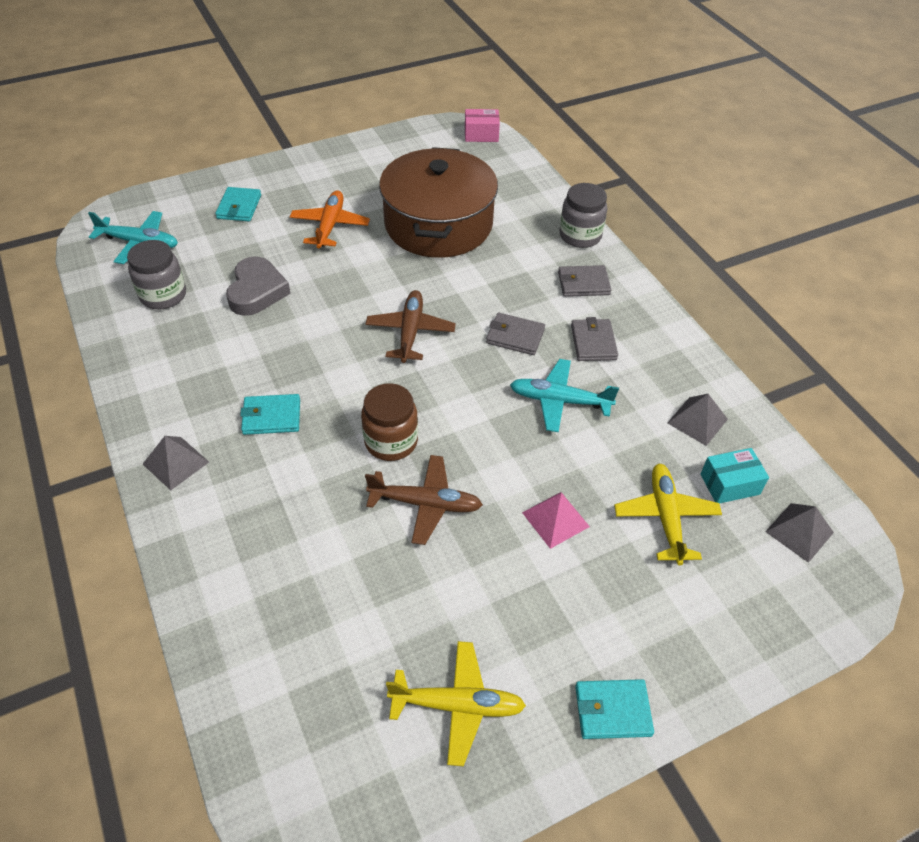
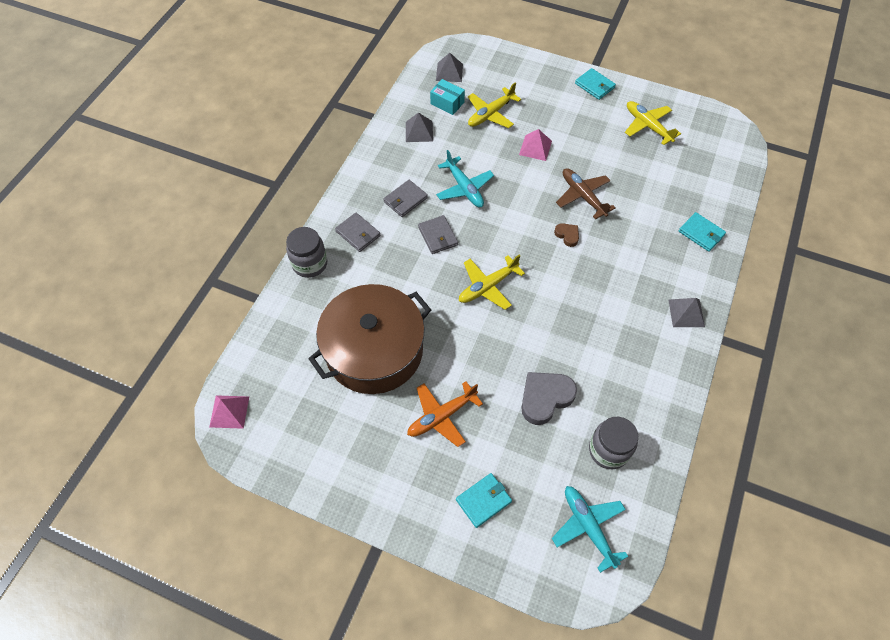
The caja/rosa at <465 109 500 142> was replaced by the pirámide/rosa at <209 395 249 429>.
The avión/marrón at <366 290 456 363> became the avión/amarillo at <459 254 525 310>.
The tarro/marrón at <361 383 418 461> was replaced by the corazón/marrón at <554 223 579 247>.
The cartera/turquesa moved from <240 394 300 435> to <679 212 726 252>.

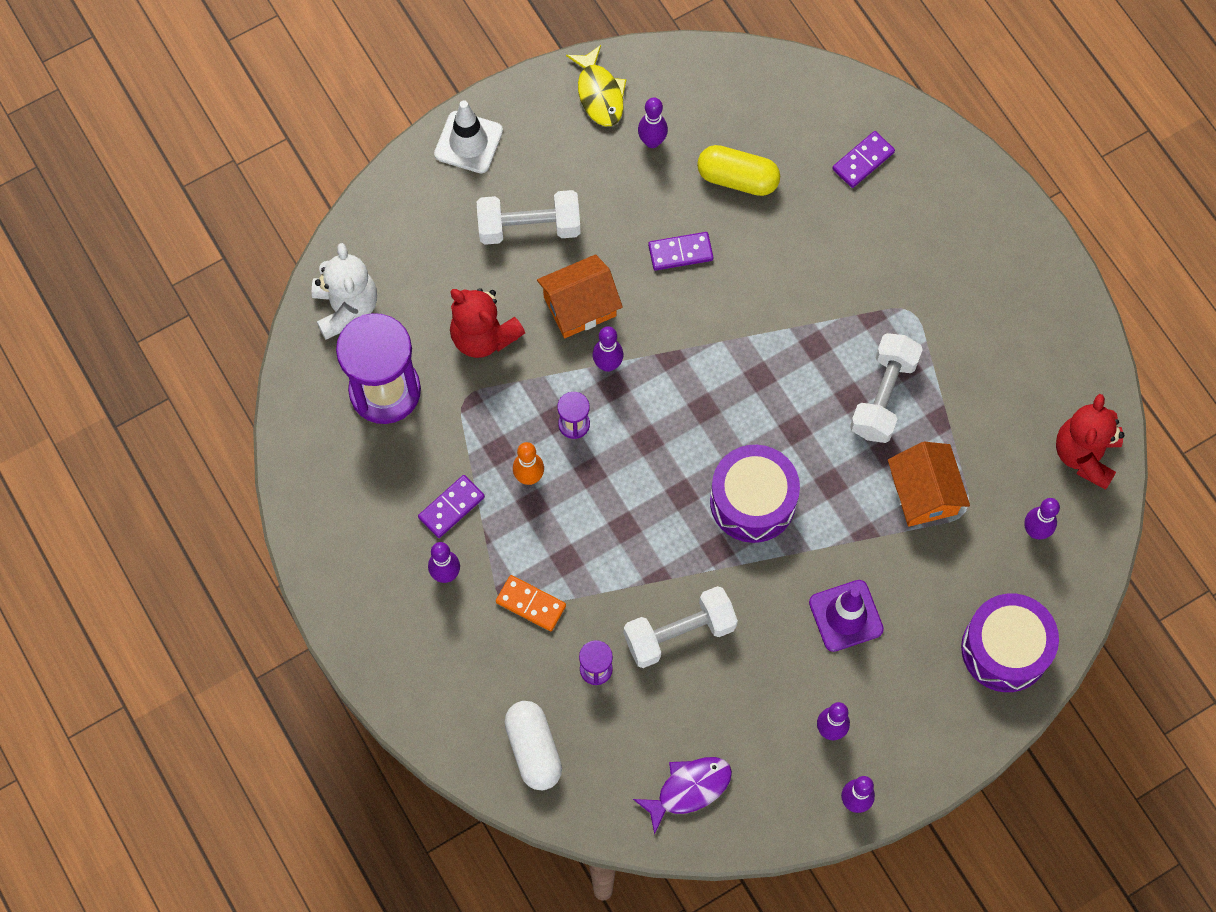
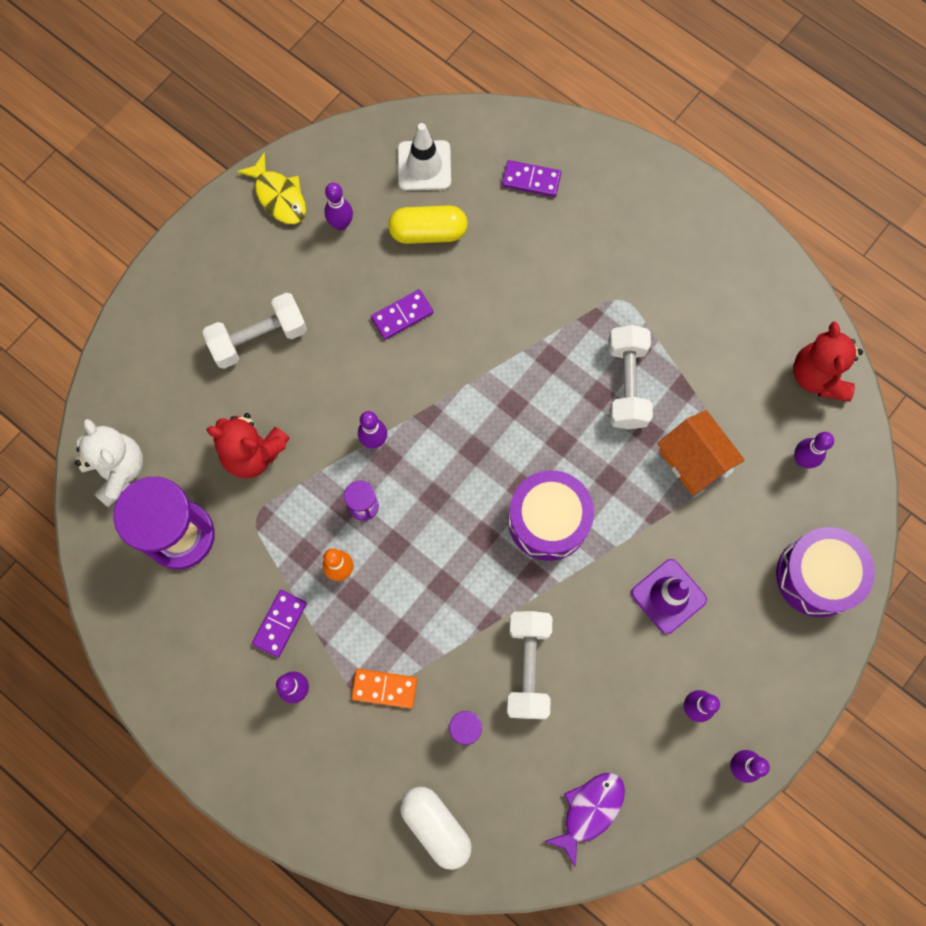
The cono de tráfico/blanco moved from <434 100 503 173> to <398 123 451 190>.
The ficha de dominó/morado at <832 131 895 188> turned 75 degrees clockwise.
The mancuerna/blanco at <624 586 738 668> turned 45 degrees counterclockwise.
The casa/naranja at <537 254 623 338> disappeared.

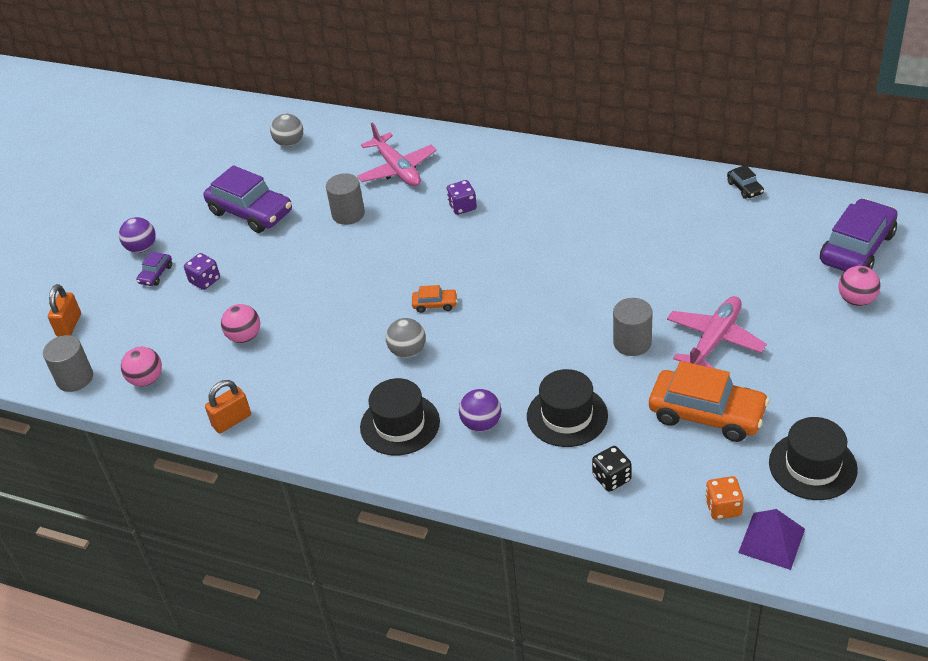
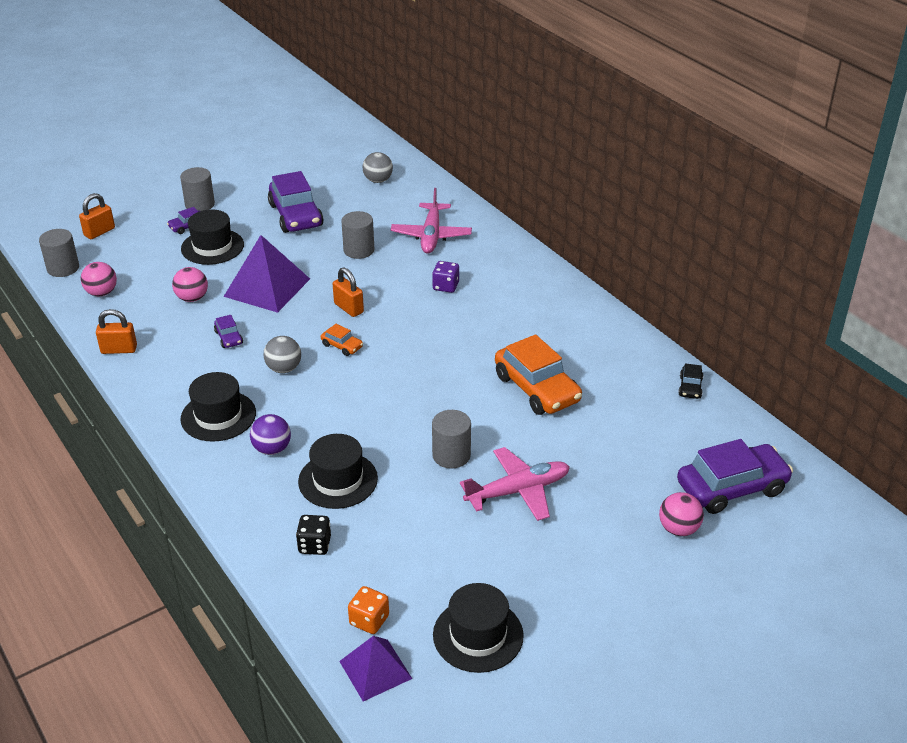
The pelota/morado at <119 217 156 253> was replaced by the cilindro/gris at <180 167 215 211>.
The dado/morado at <184 253 220 290> was replaced by the sombrero/negro at <181 209 244 265>.
The coche/morado at <214 315 243 348> appeared.
The pirámide/morado at <224 235 310 313> appeared.
The candado/naranja at <333 268 364 317> appeared.
The coche/naranja moved from <649 361 769 442> to <495 334 582 415>.

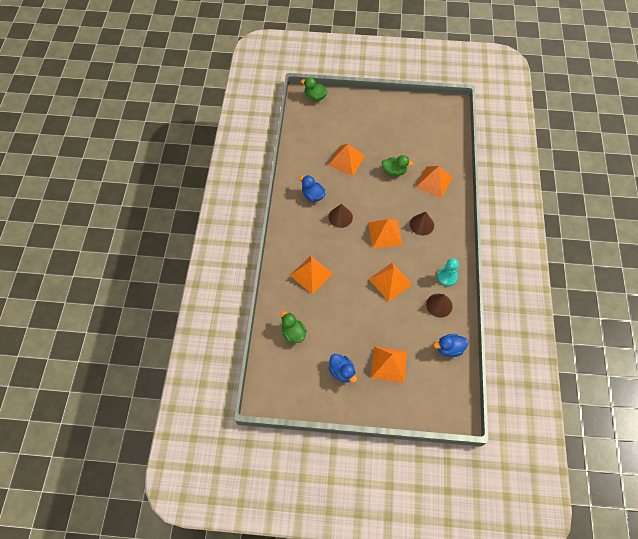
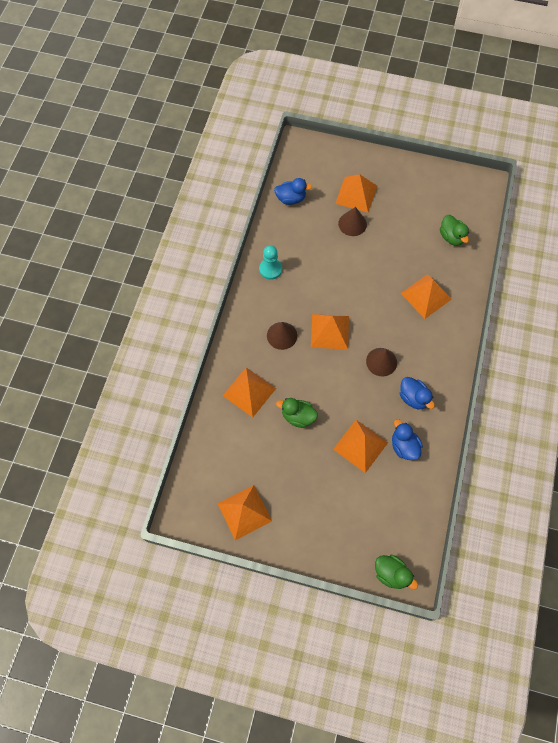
The pirámide/naranja moved from <369 263 412 302> to <217 485 272 540>.
The cono/marrón moved from <426 294 453 318> to <338 207 367 236>.
The pato/azul moved from <329 354 357 382> to <392 419 423 460>.

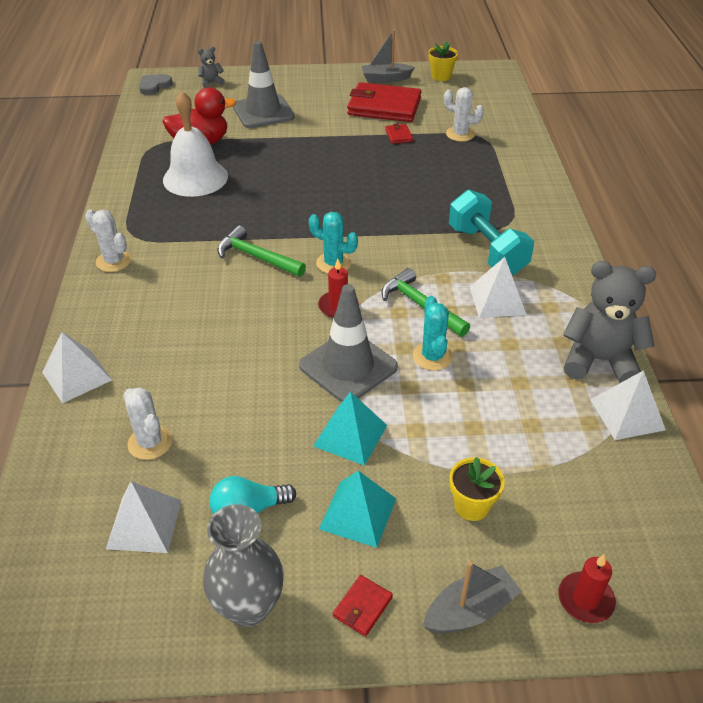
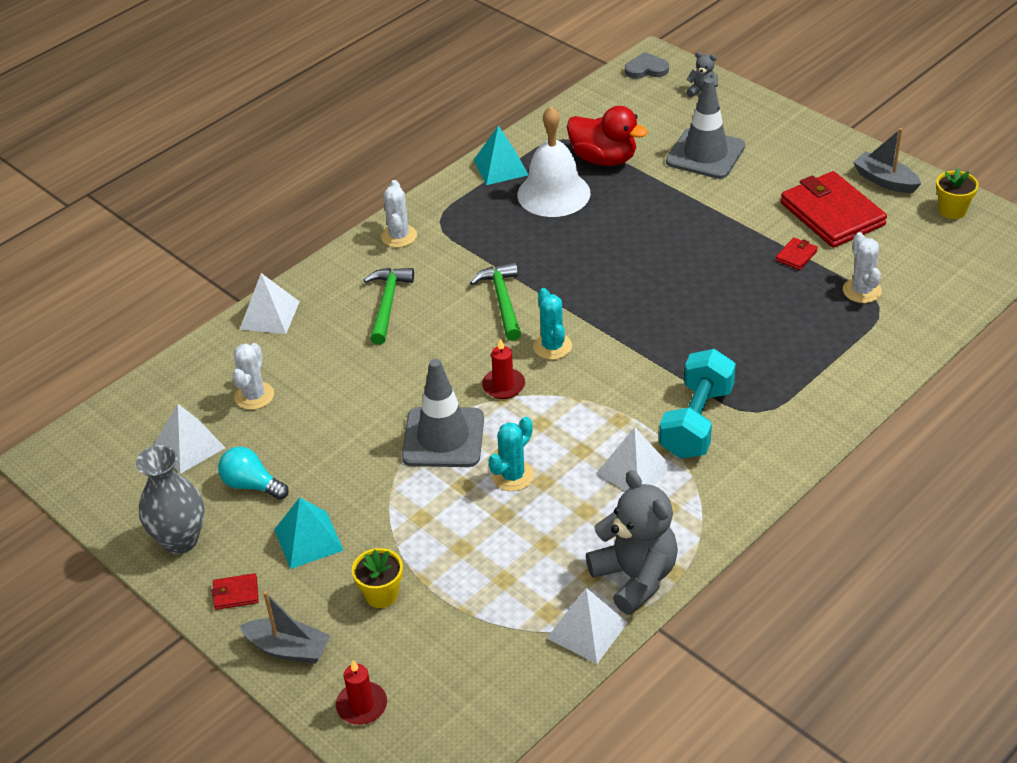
The martillo/verde moved from <381 268 470 337> to <364 268 414 344>.
The pirámide/turquesa moved from <313 392 387 466> to <474 126 528 185>.

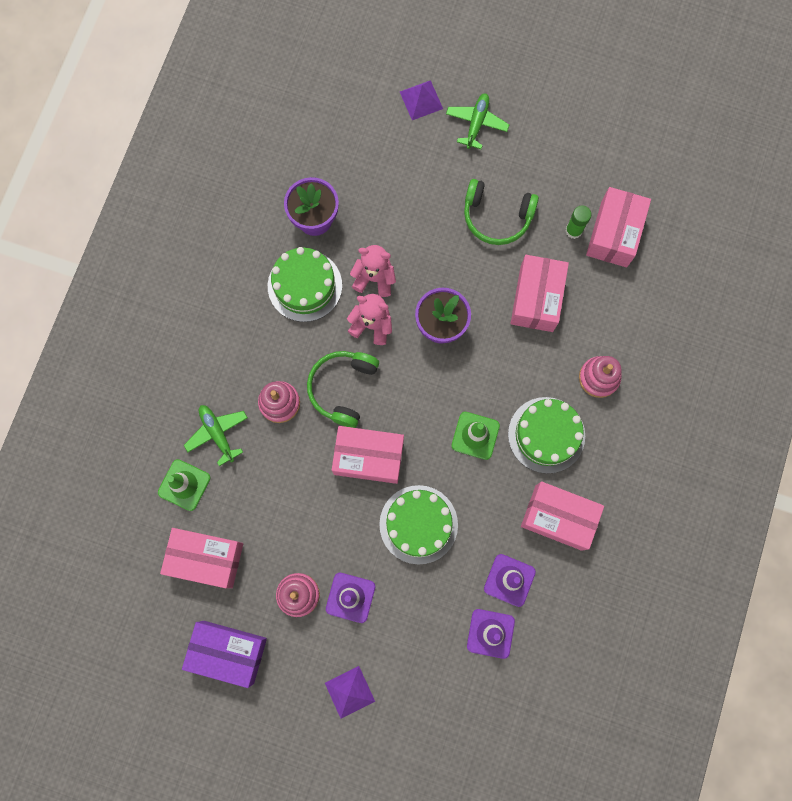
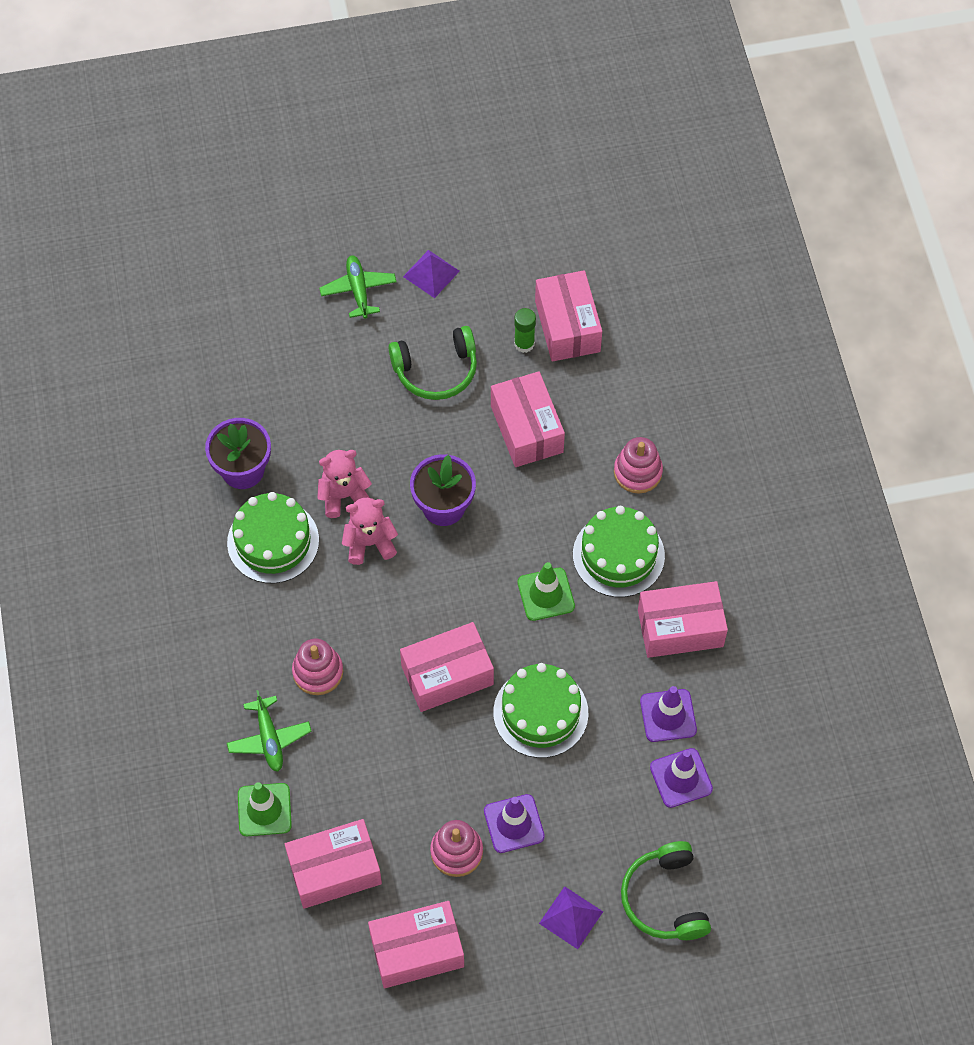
The avión/verde at <184 405 248 466> turned 135 degrees counterclockwise.
The caja/morado at <182 621 267 688> became the caja/rosa at <368 901 464 988>.
The pirámide/morado moved from <400 80 443 120> to <403 250 460 298>.
The auriculares/verde moved from <307 351 379 428> to <621 841 711 940>.

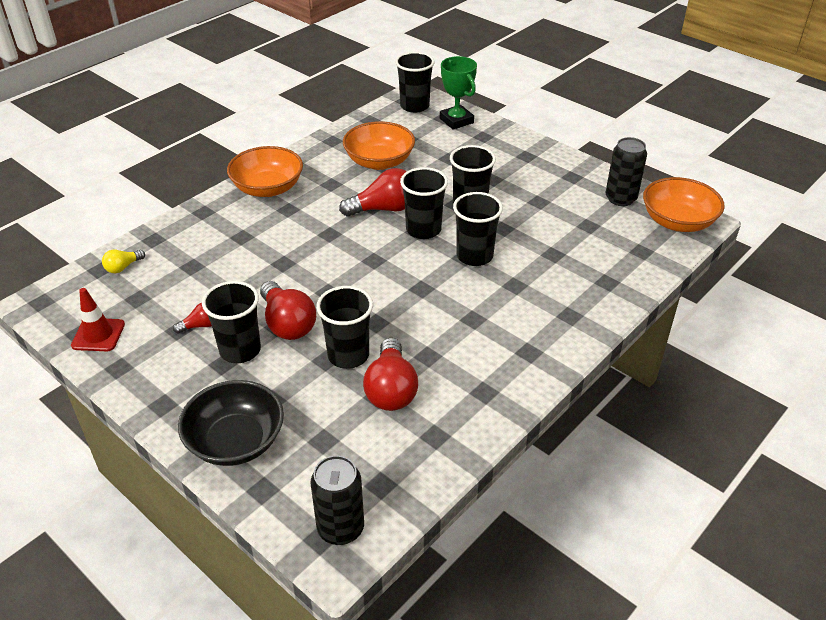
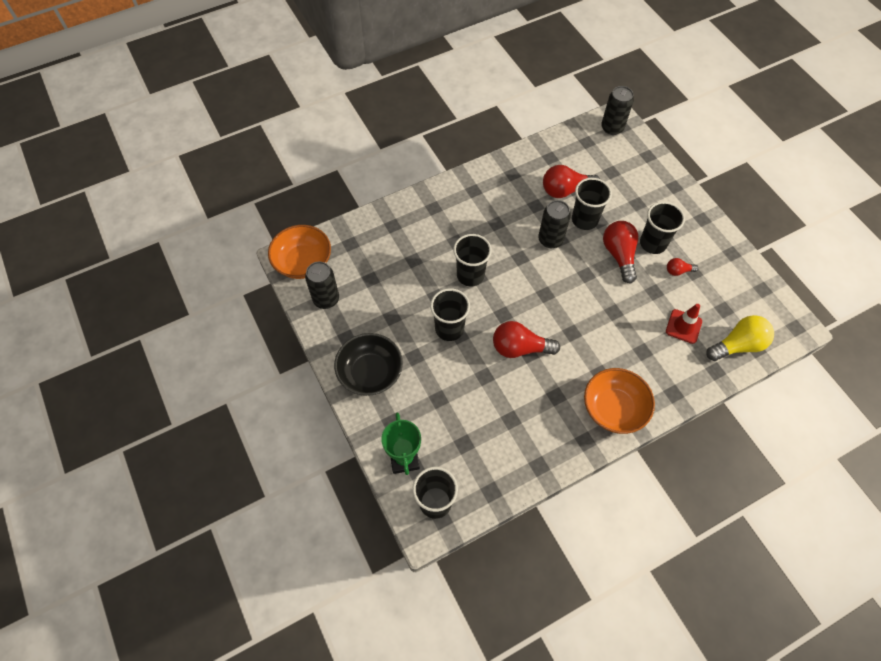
The cuenco/negro moved from <178 380 284 466> to <334 333 403 396>.
The lata/negro at <538 200 571 248> appeared.
The bombilla/rojo at <363 338 418 411> turned 120 degrees counterclockwise.
The cono de tráfico/rojo moved from <71 288 125 351> to <666 304 702 344>.
The bombilla/amarillo at <102 250 145 273> changed to 1.94 times the size.
The cuenco/naranja at <343 121 415 170> disappeared.
The vaso/negro at <400 167 448 239> disappeared.

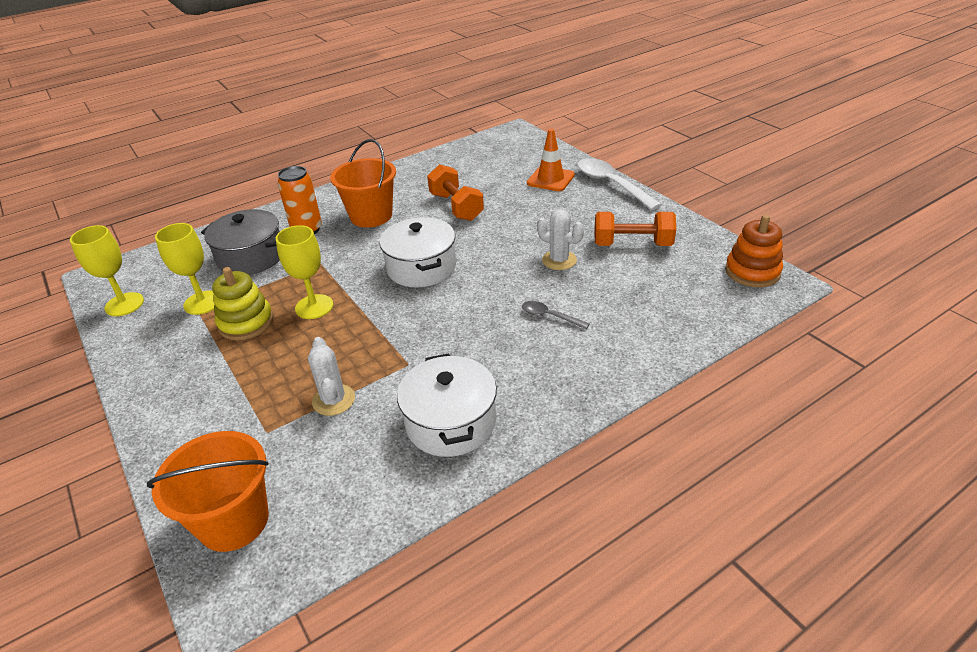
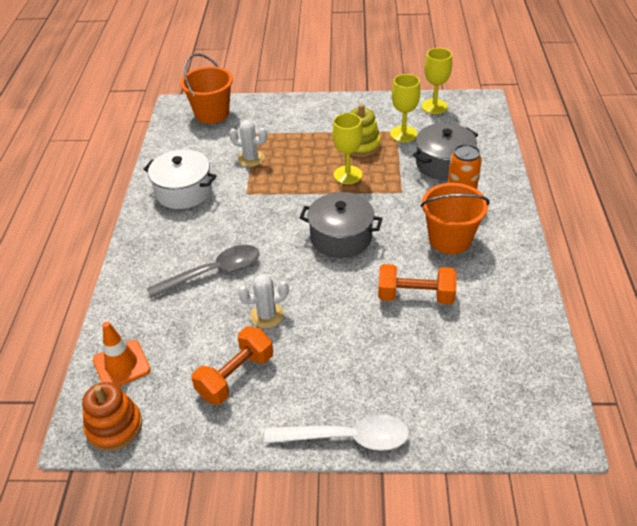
The cono de tráfico/naranja moved from <527 129 575 191> to <93 321 151 387>.
The cuchara/gris at <522 301 590 329> changed to 1.96 times the size.
The olla/blanco at <380 217 456 287> became the olla/gris at <299 192 383 258>.

